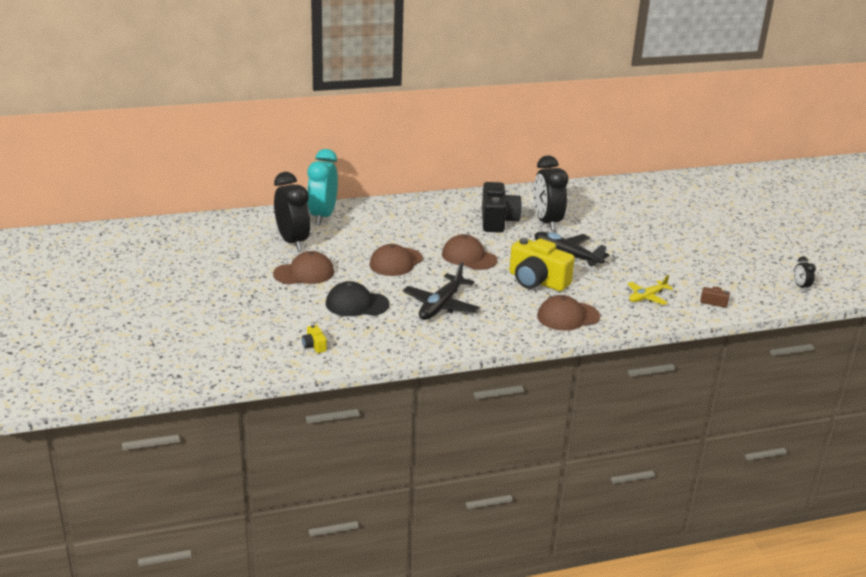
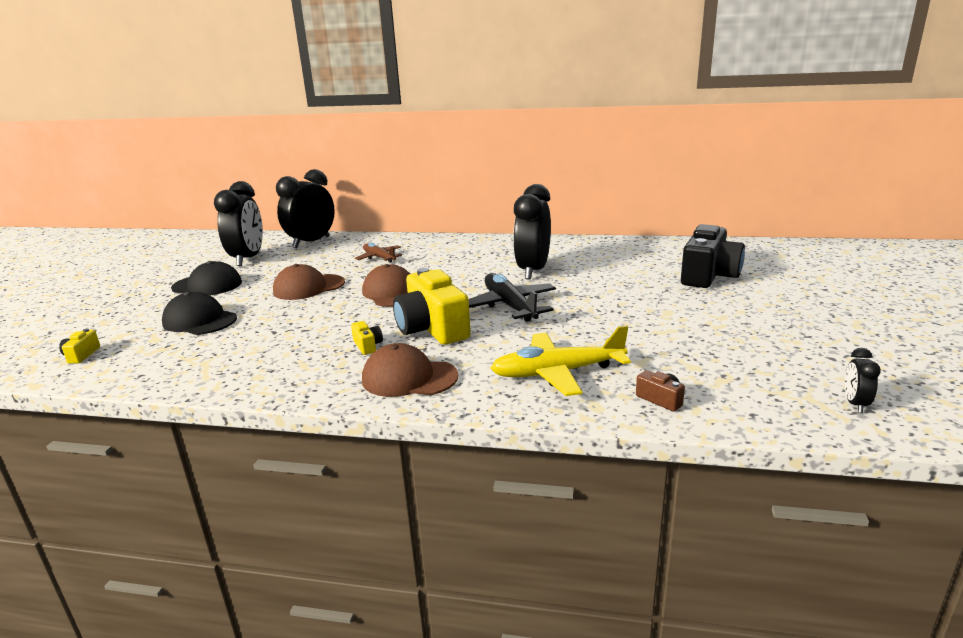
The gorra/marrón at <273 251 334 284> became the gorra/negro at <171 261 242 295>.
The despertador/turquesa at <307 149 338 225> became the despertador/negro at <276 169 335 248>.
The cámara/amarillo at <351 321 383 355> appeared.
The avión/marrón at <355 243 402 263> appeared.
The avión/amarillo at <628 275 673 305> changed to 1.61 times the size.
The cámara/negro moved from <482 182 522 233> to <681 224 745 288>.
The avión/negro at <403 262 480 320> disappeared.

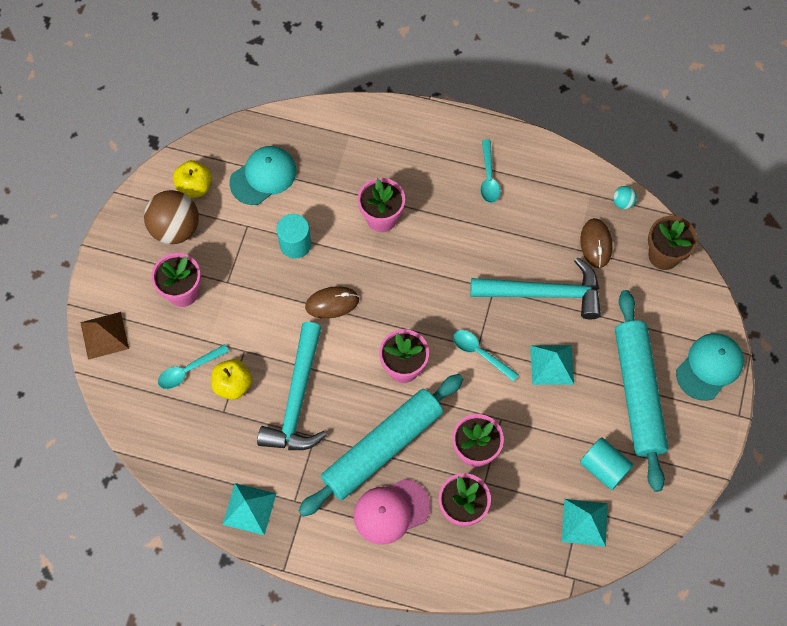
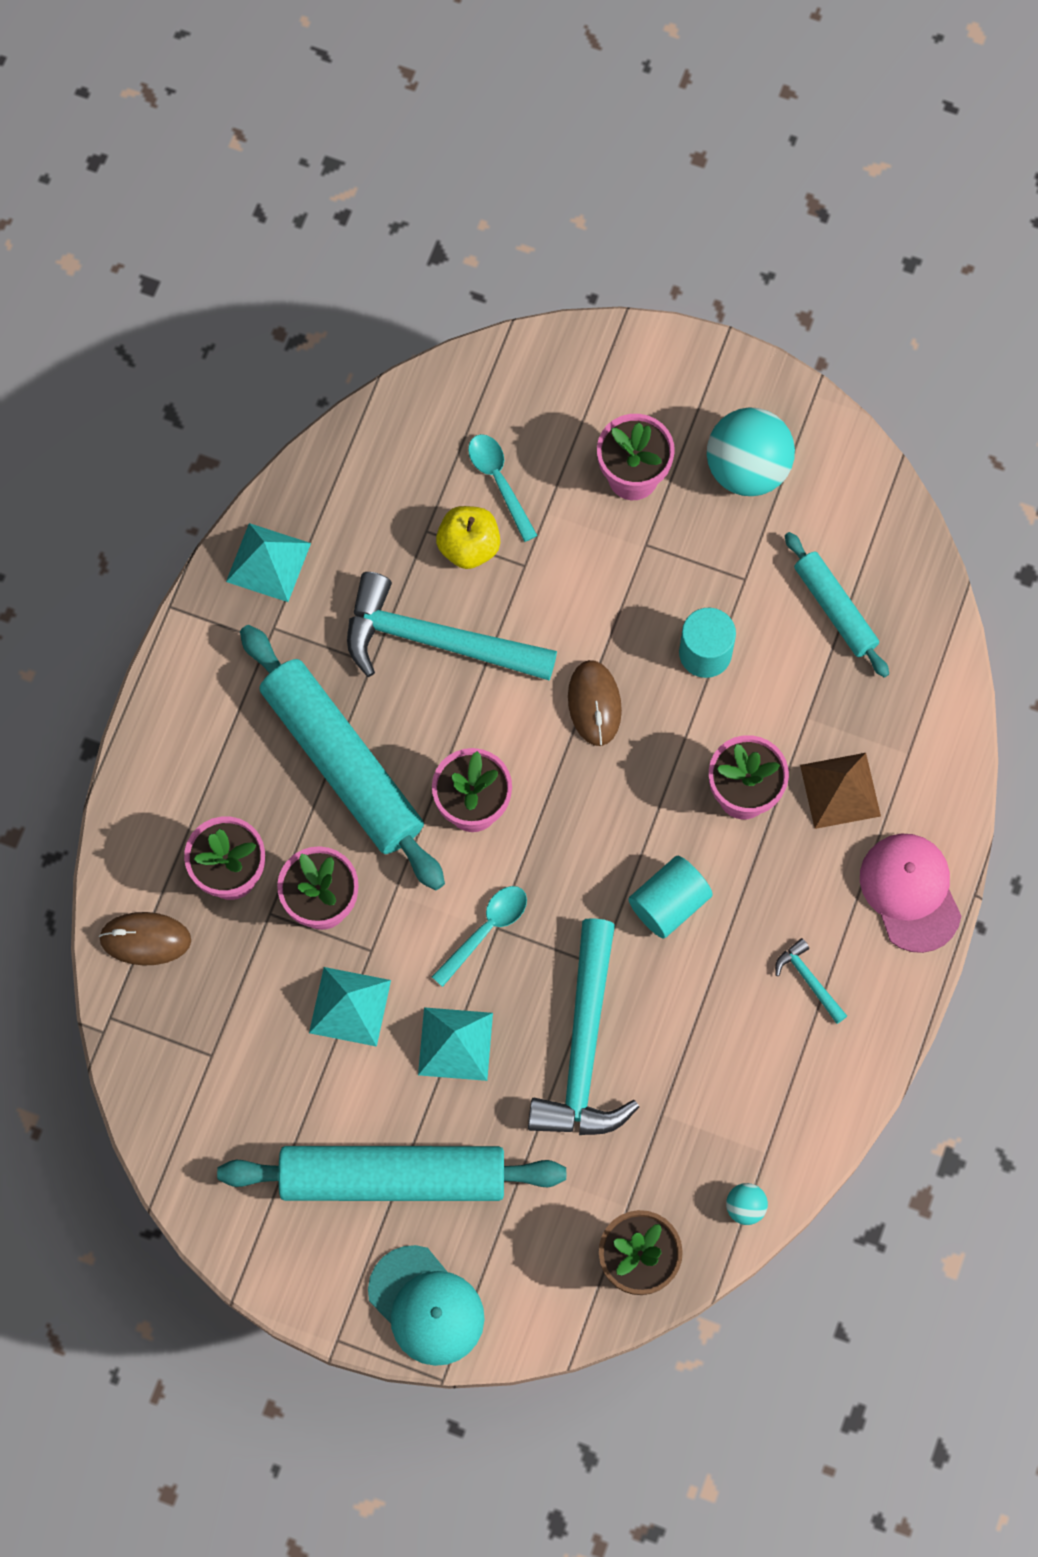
The ratón/marrón moved from <580 218 613 268> to <99 912 191 966>.
The pirámide/turquesa moved from <562 499 608 547> to <309 967 391 1047>.
The cilindro/turquesa moved from <580 437 634 490> to <628 856 713 939>.
The pelota/marrón at <144 190 199 244> became the pelota/turquesa at <707 407 795 496>.
The cuchara/turquesa at <481 140 500 203> was replaced by the martillo/turquesa at <775 938 847 1024>.
The gorra/turquesa at <229 146 297 205> was replaced by the rodillo/turquesa at <785 532 889 678>.
The pirámide/marrón moved from <80 312 129 360> to <800 753 881 829>.
The gorra/rosa moved from <354 479 430 545> to <860 834 961 953>.
The manzana/amarillo at <173 160 212 198> disappeared.

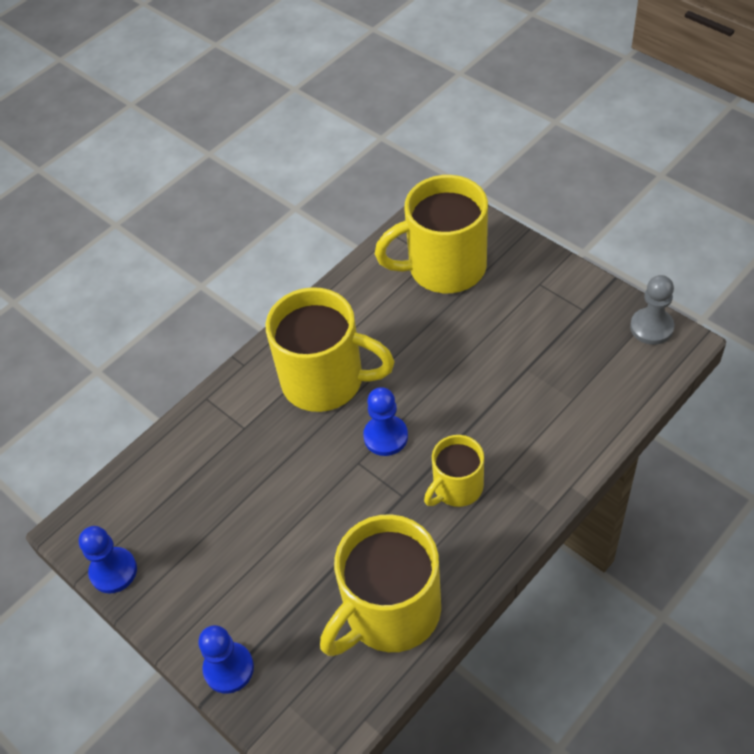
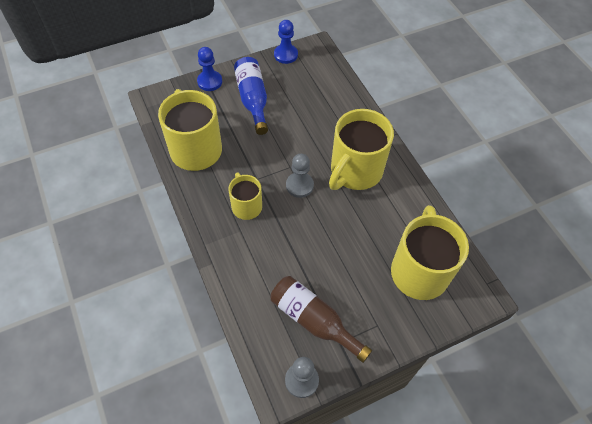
The botella/azul at <234 57 268 135> appeared.
The botella/marrón at <270 276 372 363> appeared.
The peón/azul at <363 387 408 456> became the peón/gris at <286 154 314 198>.

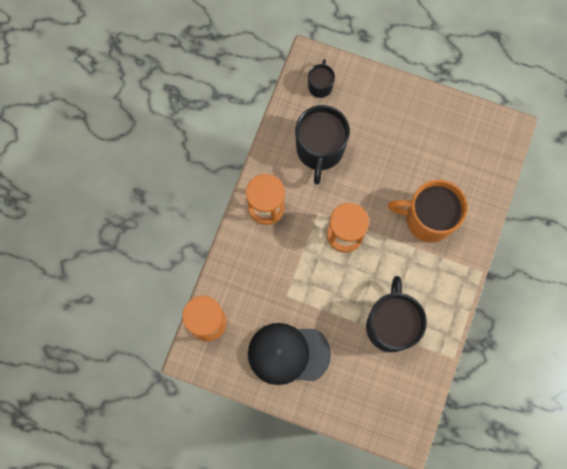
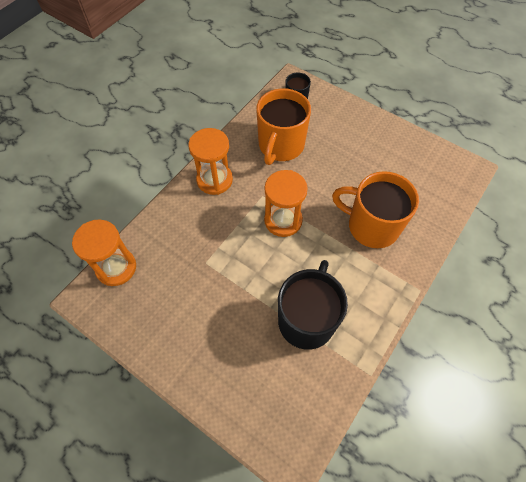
The taza/negro at <295 105 350 185> became the taza/naranja at <256 88 311 165>.
The gorra/negro at <248 323 331 385> disappeared.

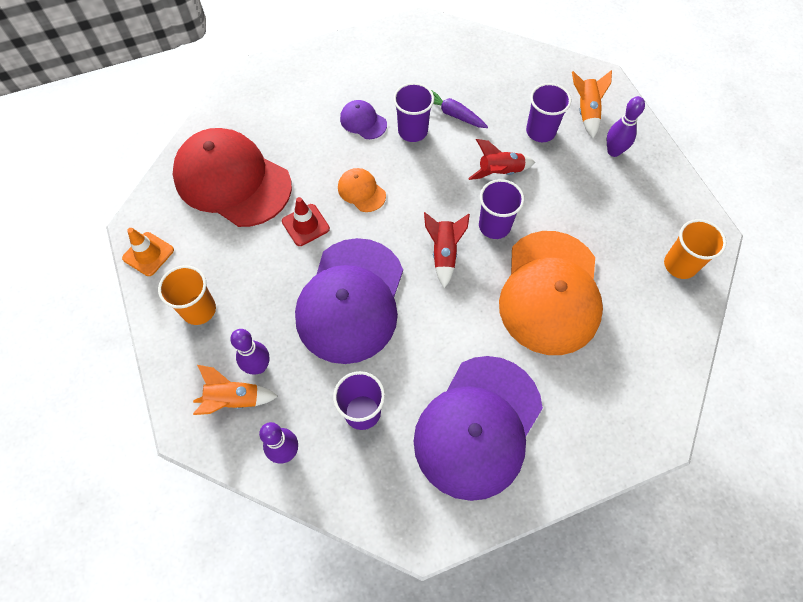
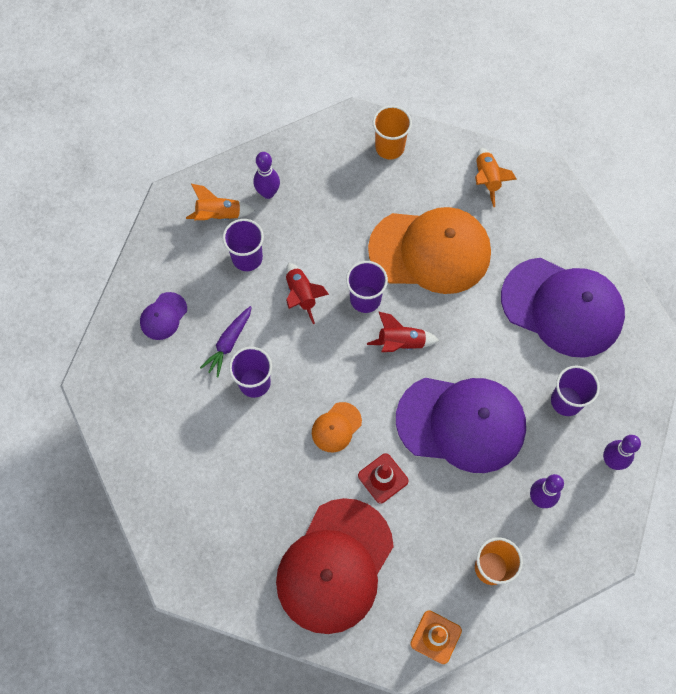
The gorra/morado moved from <340 100 387 139> to <140 292 187 340>.
The cohete/naranja moved from <193 365 278 415> to <475 148 517 207>.

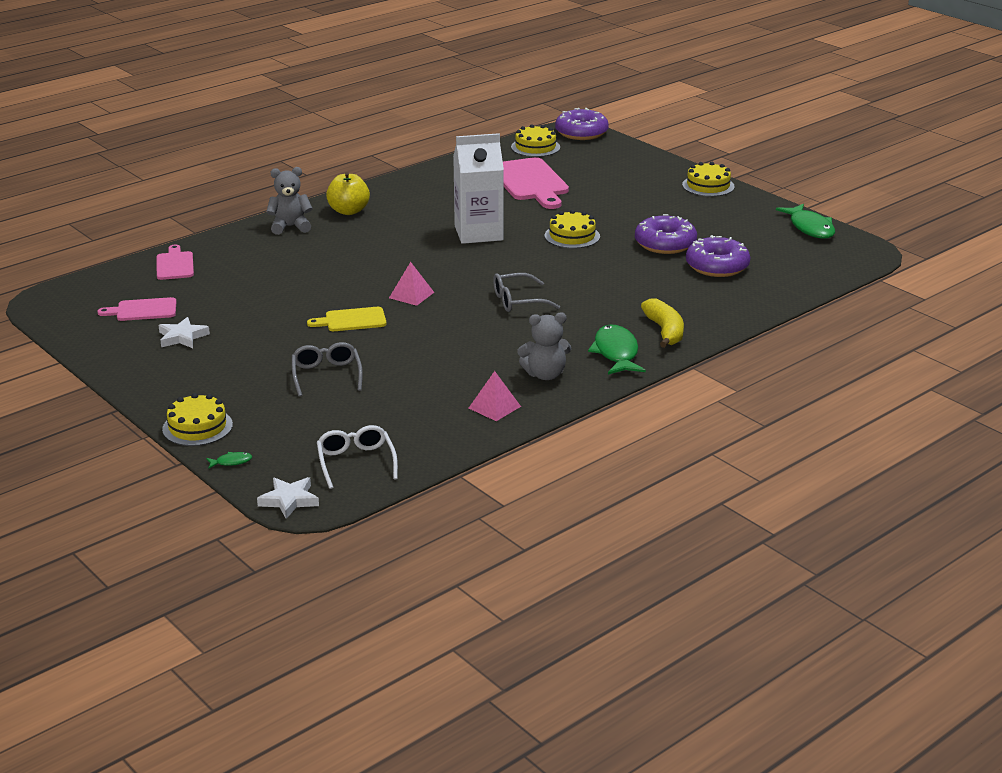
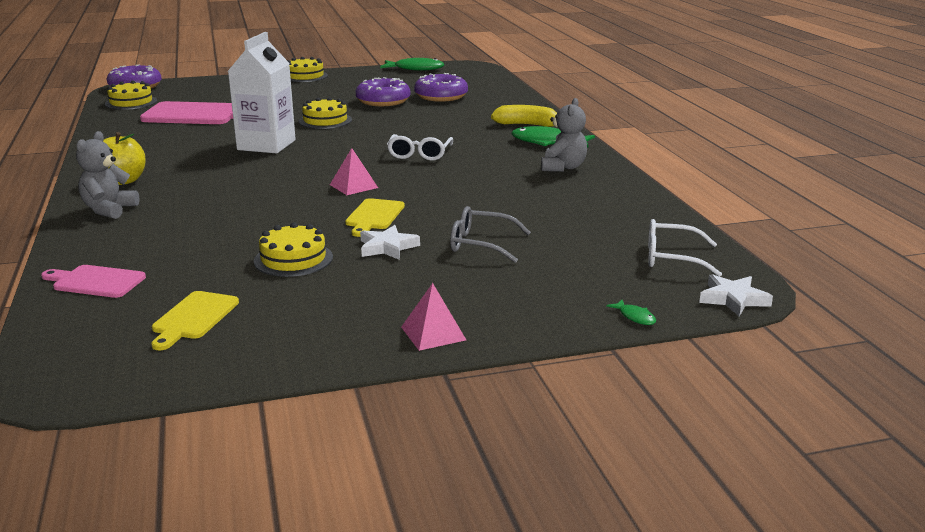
The tabla de cortar/rosa at <97 297 176 321> became the tabla de cortar/amarillo at <151 291 239 350>.
The tarta/amarillo moved from <162 393 233 446> to <254 222 333 277>.
The estrella/blanco moved from <158 317 210 348> to <360 225 420 260>.
The gafas/gris at <493 273 560 312> became the gafas/blanco at <387 134 453 161>.
The pirámide/rosa moved from <469 371 521 421> to <401 283 466 351>.
The pez/verde at <206 452 252 469> turned 135 degrees clockwise.

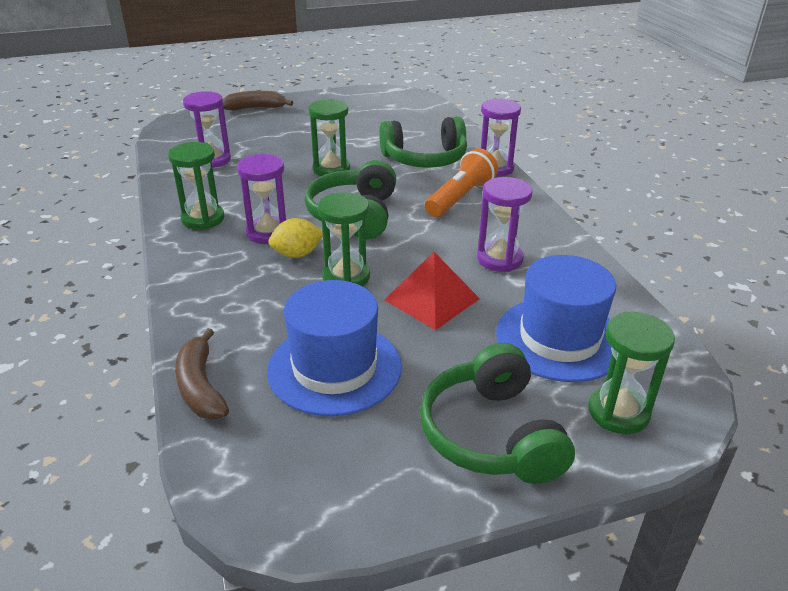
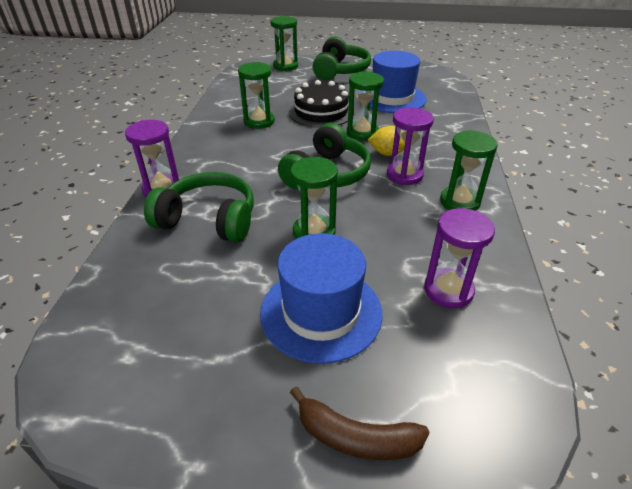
The reloj de arena/morado at <477 177 532 272> became the reloj de arena/verde at <238 62 275 129>.
The sombrero/azul moved from <496 255 616 382> to <260 233 382 364>.
The pirámide/rojo at <384 252 480 330> was replaced by the tarta/negro at <289 80 354 128>.
The plátano/marrón at <175 328 229 419> disappeared.
The lámpara de mano/naranja at <425 148 498 217> disappeared.

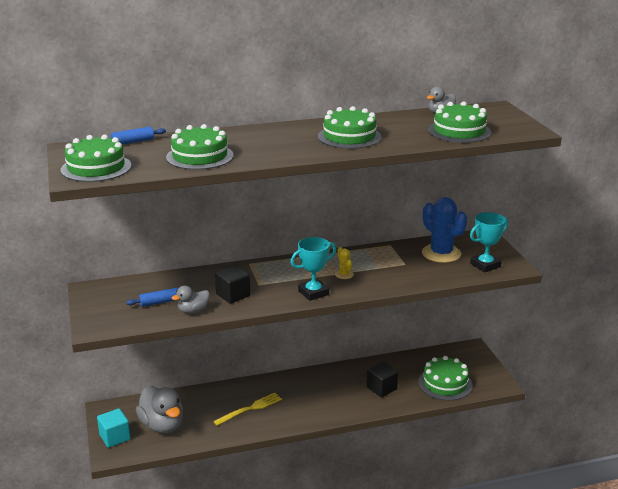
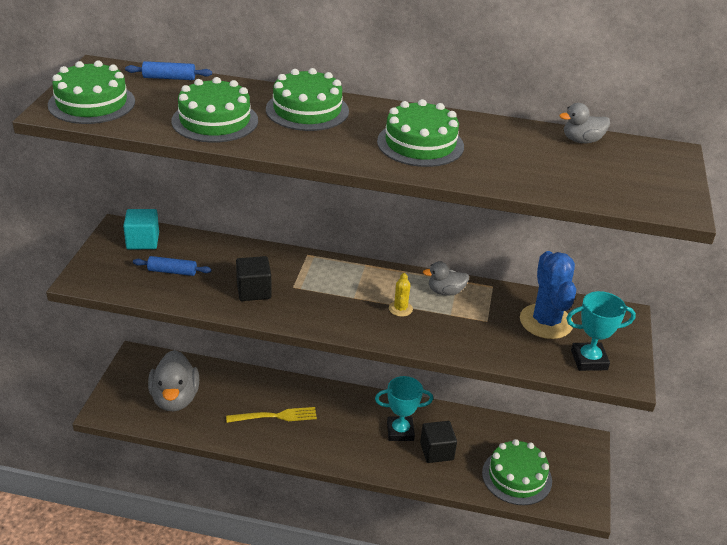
The cubo/turquesa moved from <97 408 131 448> to <123 209 159 249>.
The tarta/verde moved from <428 101 491 143> to <266 68 349 131>.
The trofeo/turquesa moved from <290 237 336 301> to <375 376 433 441>.
The pato/gris moved from <172 286 210 313> to <423 261 469 296>.

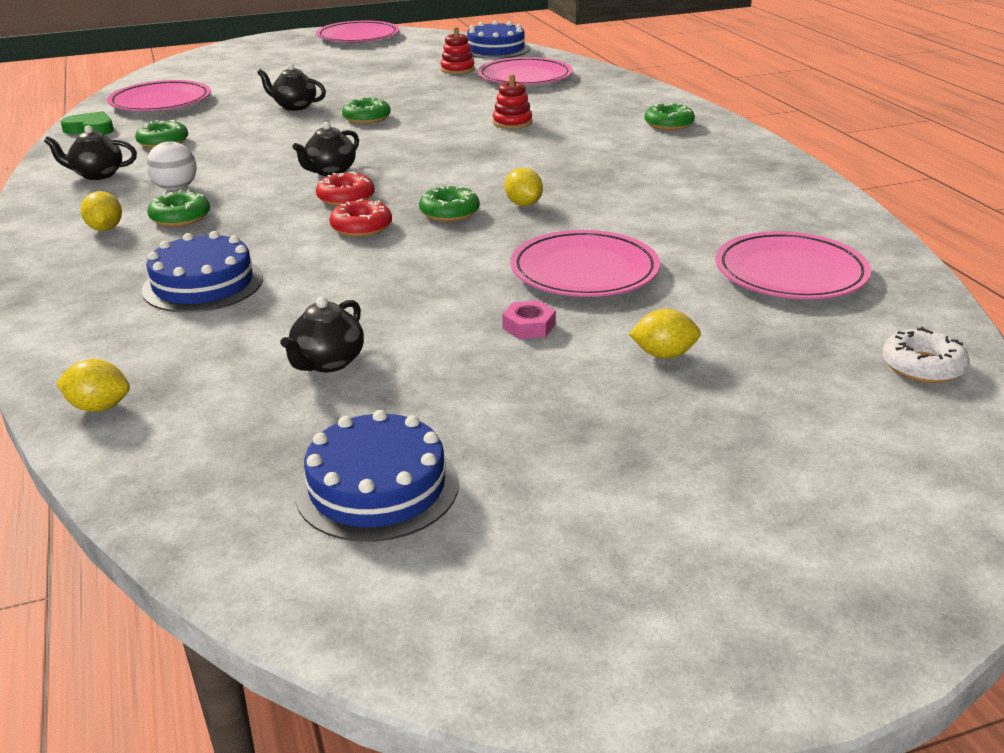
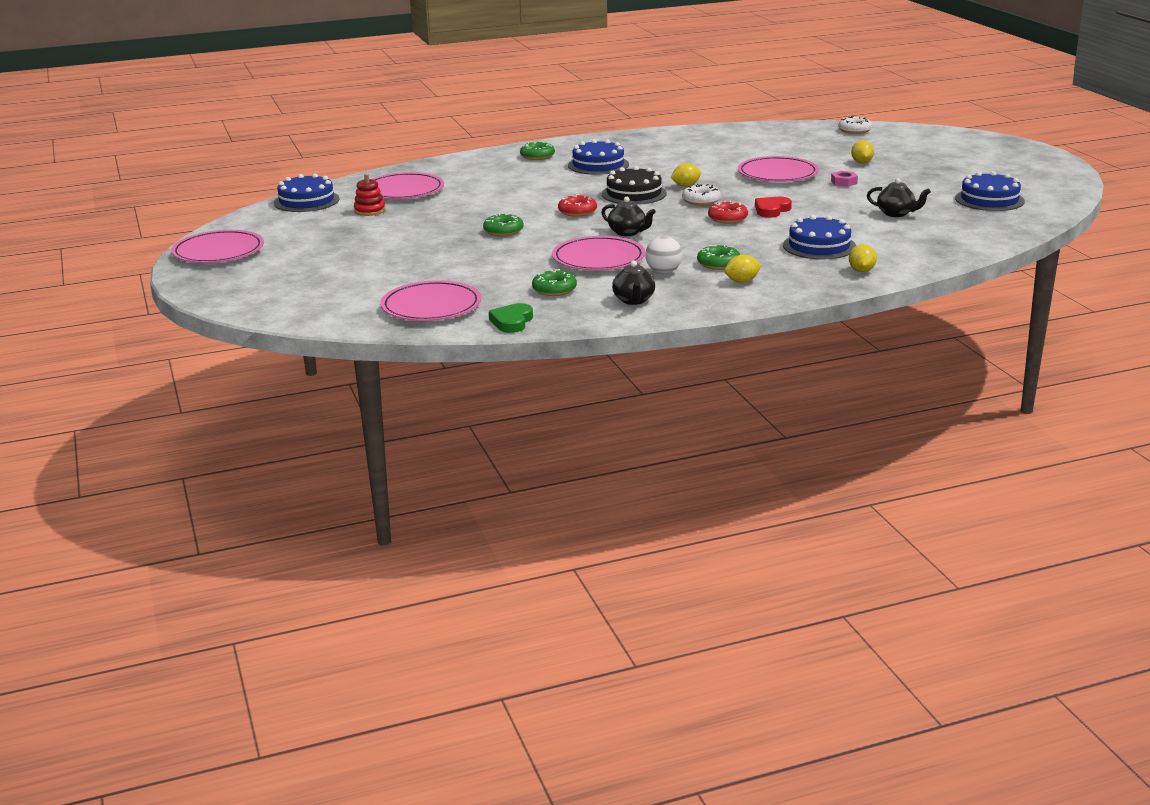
The plato/rosa moved from <715 231 871 299> to <552 236 645 271>.
The rosquilla/rojo moved from <316 171 375 206> to <558 194 597 217>.
The tarta/azul at <568 139 629 175> appeared.
The tarta/negro at <602 166 667 205> appeared.
The rosquilla/verde at <419 186 479 222> became the rosquilla/blanco at <682 184 721 205>.
The corazón/rojo at <755 197 792 218> appeared.
The limón/amarillo moved from <56 359 130 412> to <849 244 877 272>.
The tetera/negro at <257 64 326 111> disappeared.
The juguete apilable/rojo at <493 74 532 129> disappeared.

